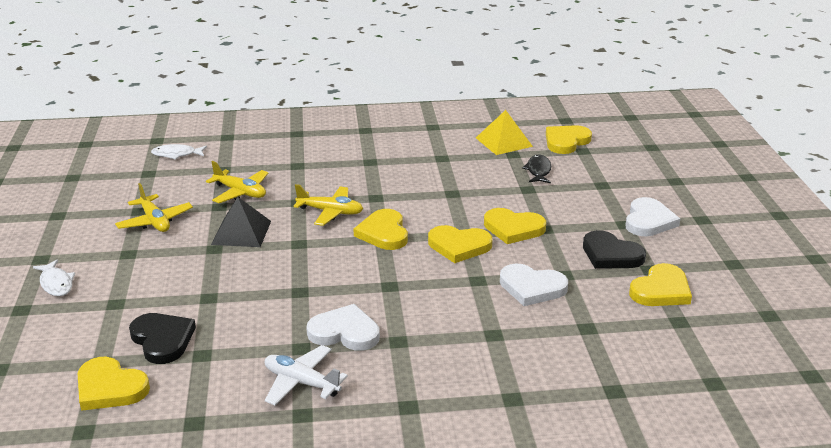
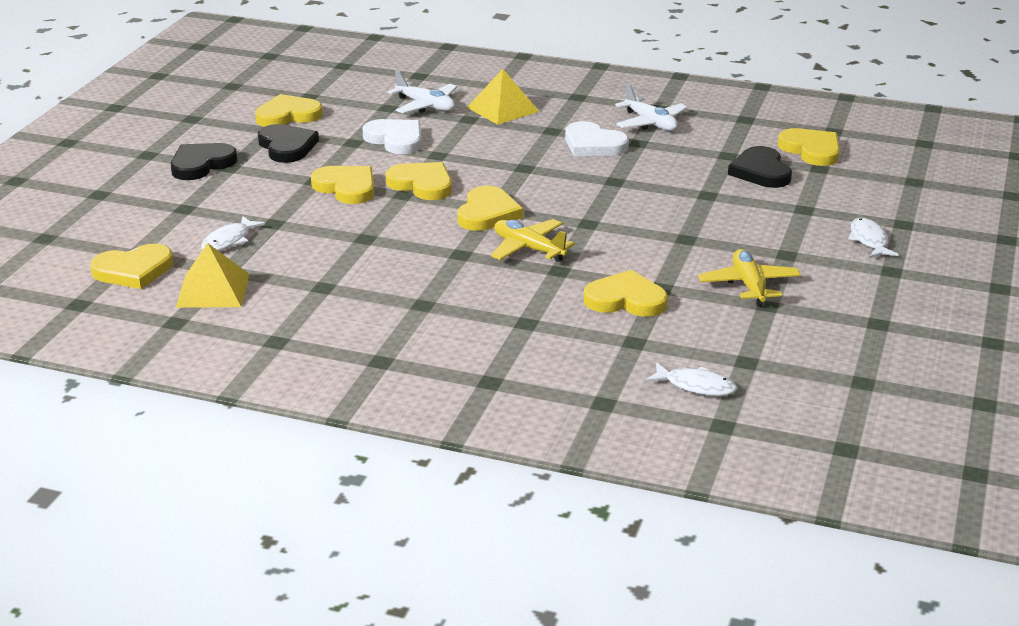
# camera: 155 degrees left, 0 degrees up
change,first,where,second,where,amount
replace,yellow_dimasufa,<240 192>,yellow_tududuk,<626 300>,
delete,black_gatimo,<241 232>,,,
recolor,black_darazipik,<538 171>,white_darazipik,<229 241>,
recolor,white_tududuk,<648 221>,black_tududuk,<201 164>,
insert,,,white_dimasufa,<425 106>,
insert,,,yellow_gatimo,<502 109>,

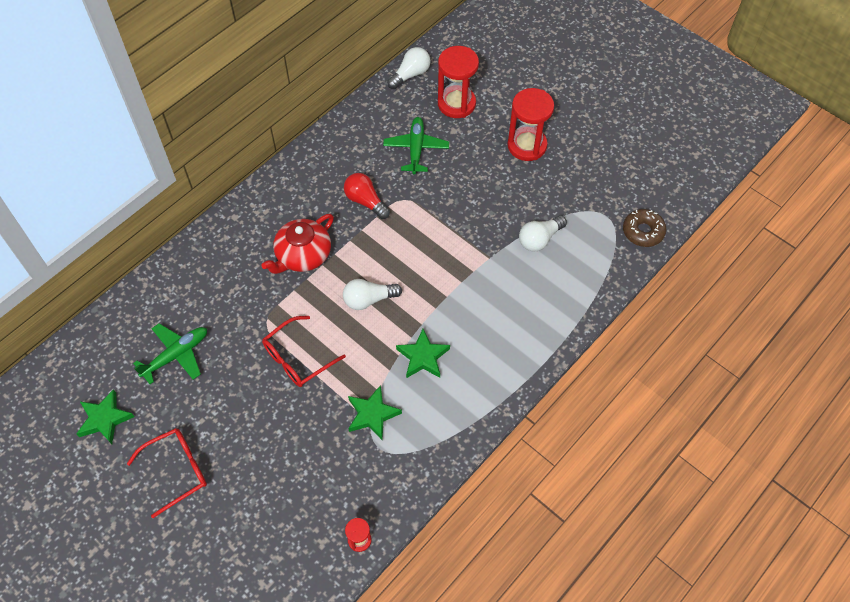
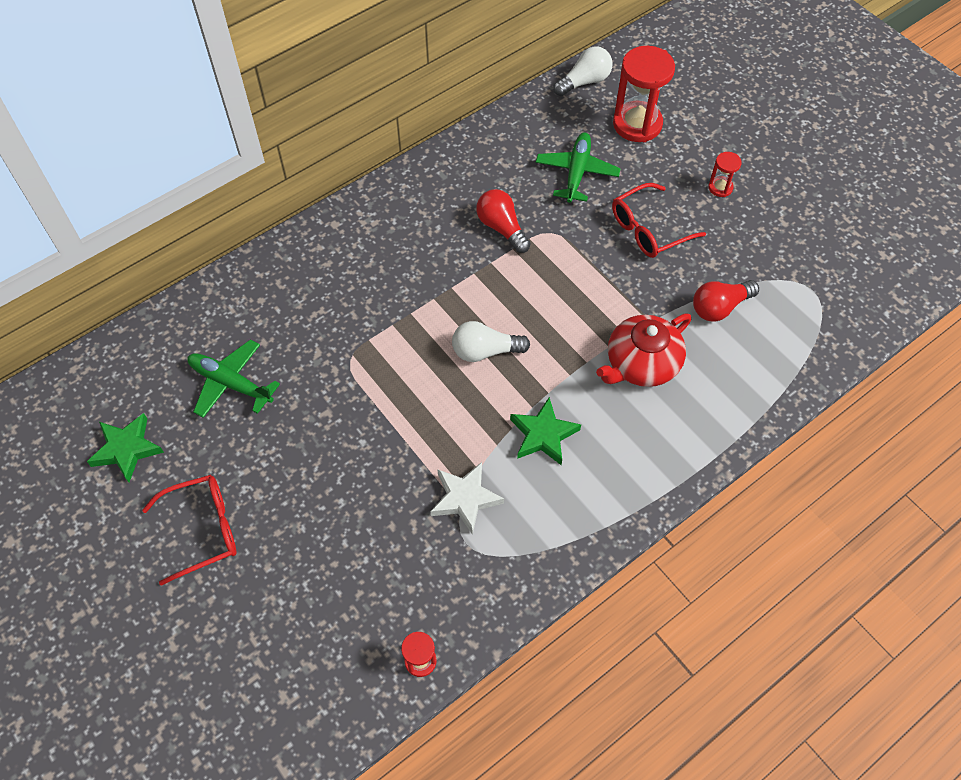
# camera: 10 degrees right, 0 degrees up
change,first,where,second,where,amount
rotate,green_dimasufa,<176 355>,,<230 383>,120 degrees counterclockwise
move,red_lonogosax,<302 255>,,<641 363>,
move,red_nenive,<297 358>,,<648 229>,
recolor,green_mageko,<372 414>,white_mageko,<465 498>,
resize,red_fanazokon,<527 145>,,<720 187>,x0.48
recolor,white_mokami,<539 239>,red_mokami,<719 307>,
delete,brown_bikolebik,<643 231>,,,

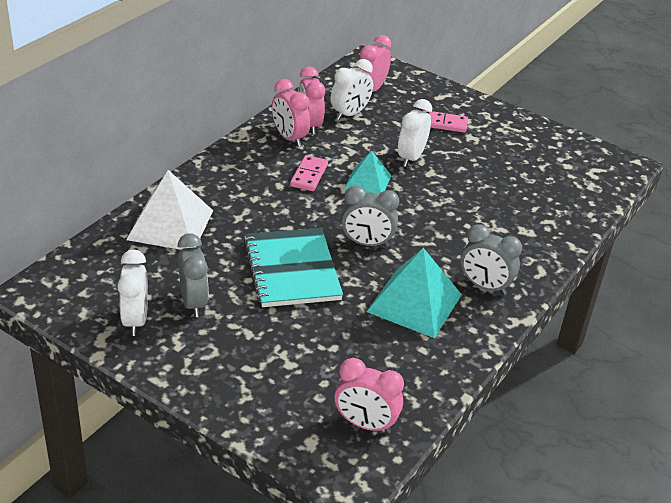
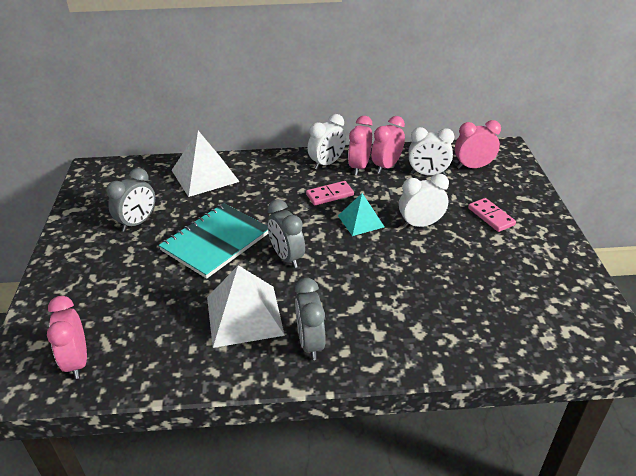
# camera: 55 degrees right, 0 degrees up
change,first,where,second,where,amount
move,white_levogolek,<135 320>,,<327 163>,
recolor,turquoise_gatimo,<414 302>,white_gatimo,<244 315>,

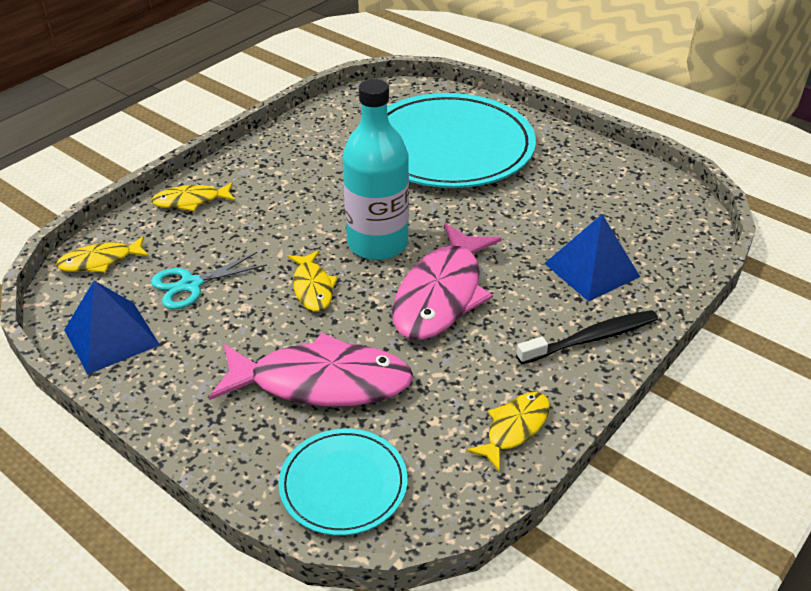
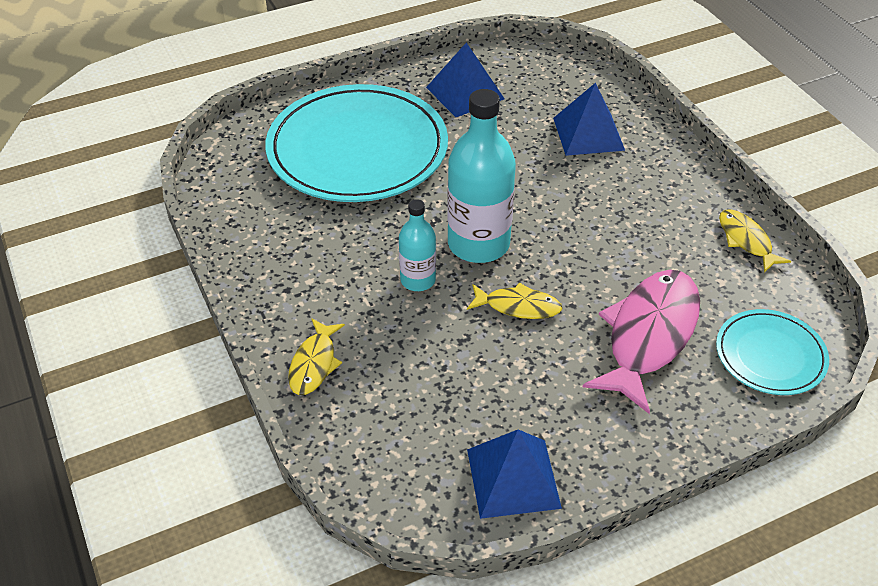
# camera: 65 degrees left, 5 degrees up
change,first,where,second,where,amount
delete,yellow_darazipik,<100 261>,,,
delete,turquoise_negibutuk,<191 285>,,,
delete,pink_darazipik,<441 294>,,,
delete,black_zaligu,<591 338>,,,
insert,,,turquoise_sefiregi,<418 280>,
insert,,,blue_gatimo,<465 93>,

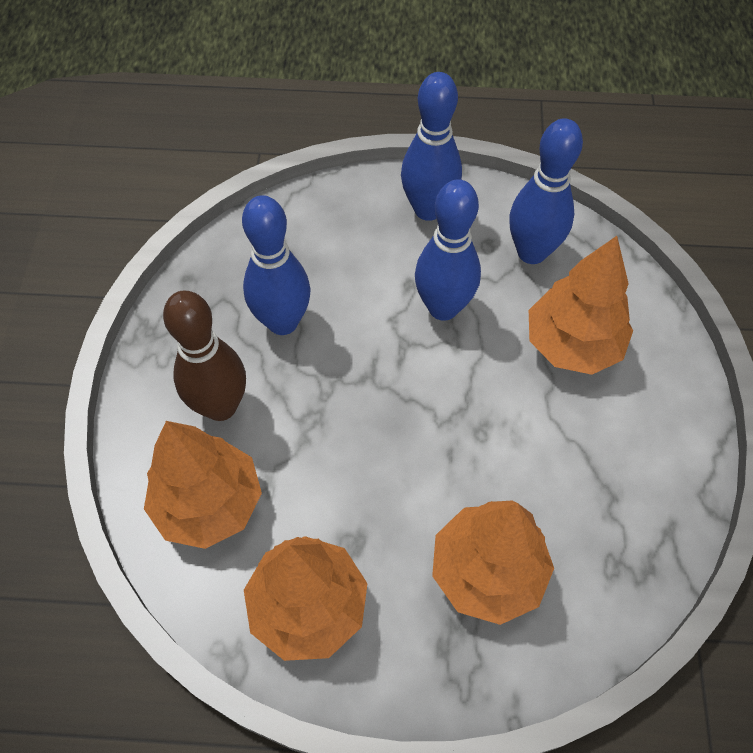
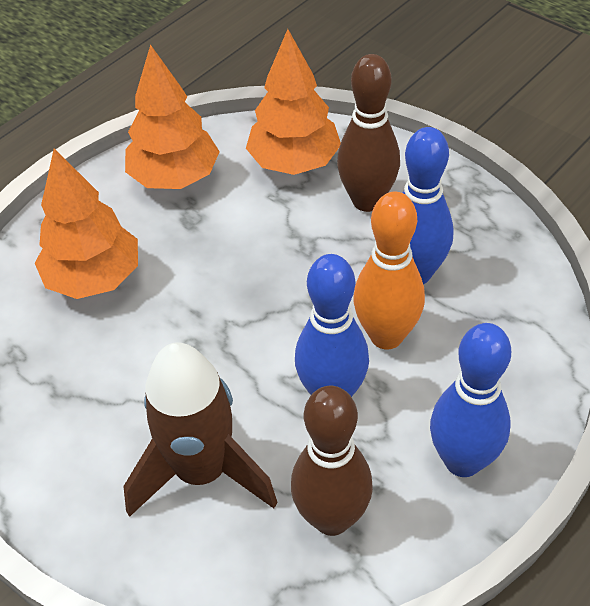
# camera: 130 degrees right, 10 degrees down
change,first,where,second,where,amount
recolor,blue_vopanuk,<531 252>,brown_vopanuk,<332 518>,
replace,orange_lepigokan,<572 344>,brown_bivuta,<202 471>,
insert,,,orange_vopanuk,<386 336>,

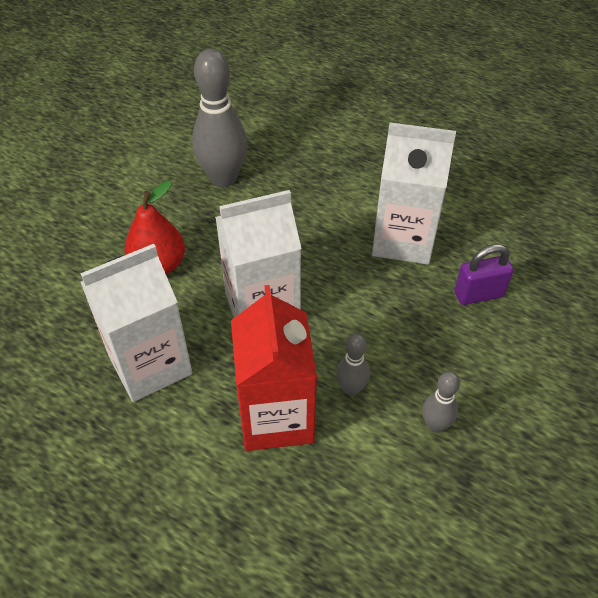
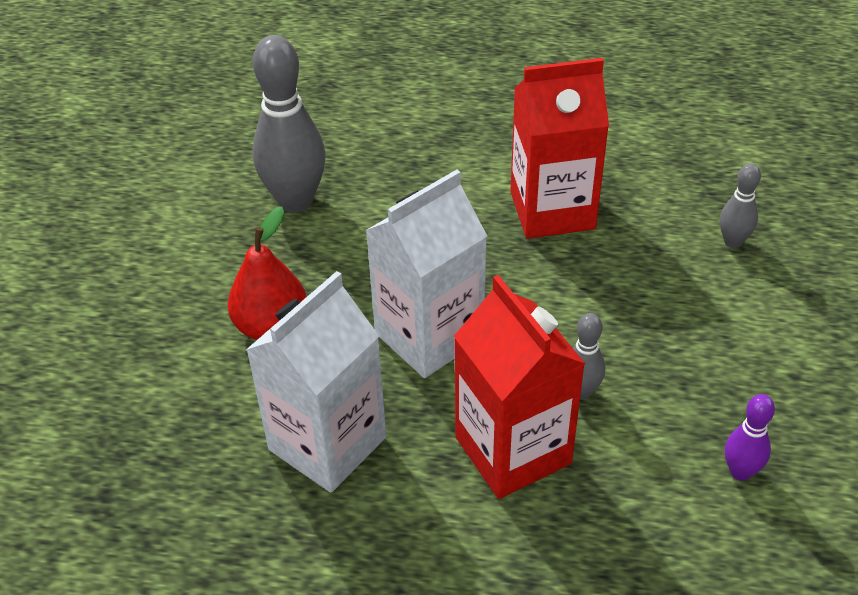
# camera: 20 degrees left, 5 degrees down
change,first,where,second,where,amount
recolor,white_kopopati,<403 240>,red_kopopati,<552 210>,
move,grey_vopanuk,<435 425>,,<733 242>,
delete,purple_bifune,<478 294>,,,
insert,,,purple_vopanuk,<740 472>,

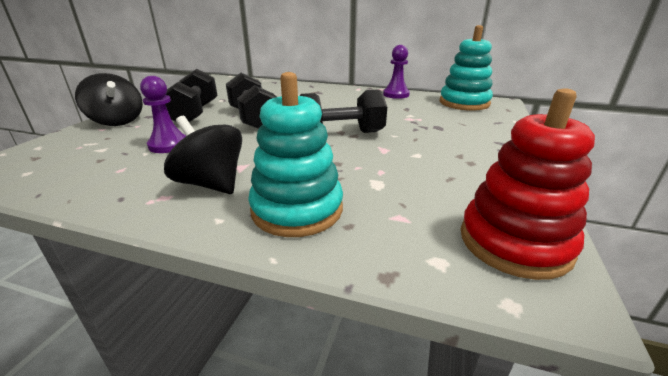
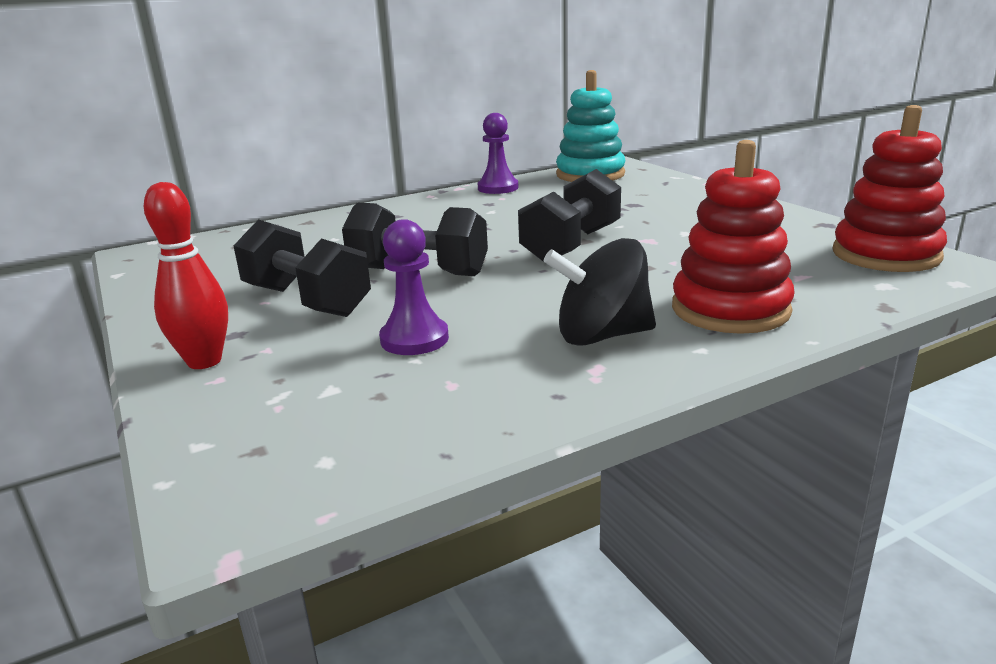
# camera: 45 degrees left, 5 degrees down
change,first,where,second,where,amount
replace,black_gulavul,<117 121>,red_vopanuk,<204 361>,
recolor,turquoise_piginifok,<297 209>,red_piginifok,<730 309>,

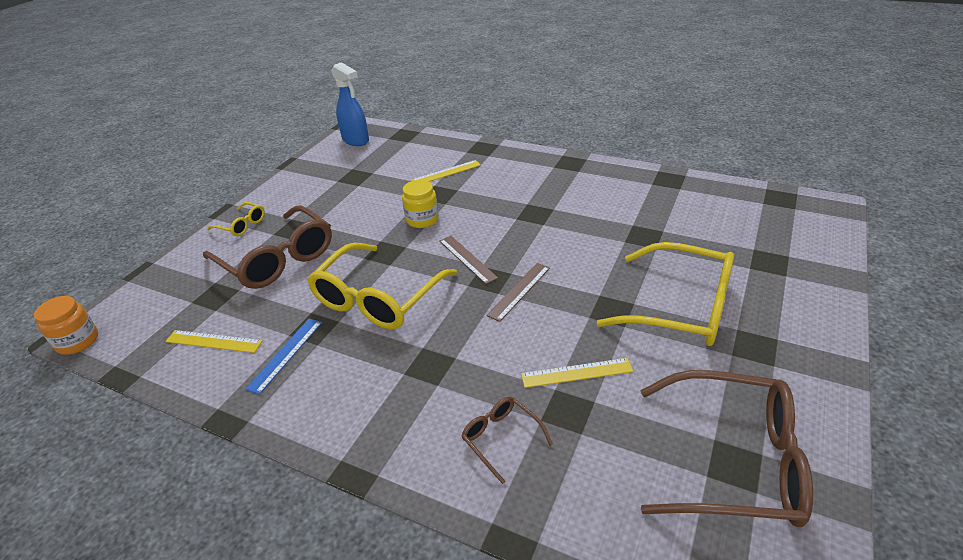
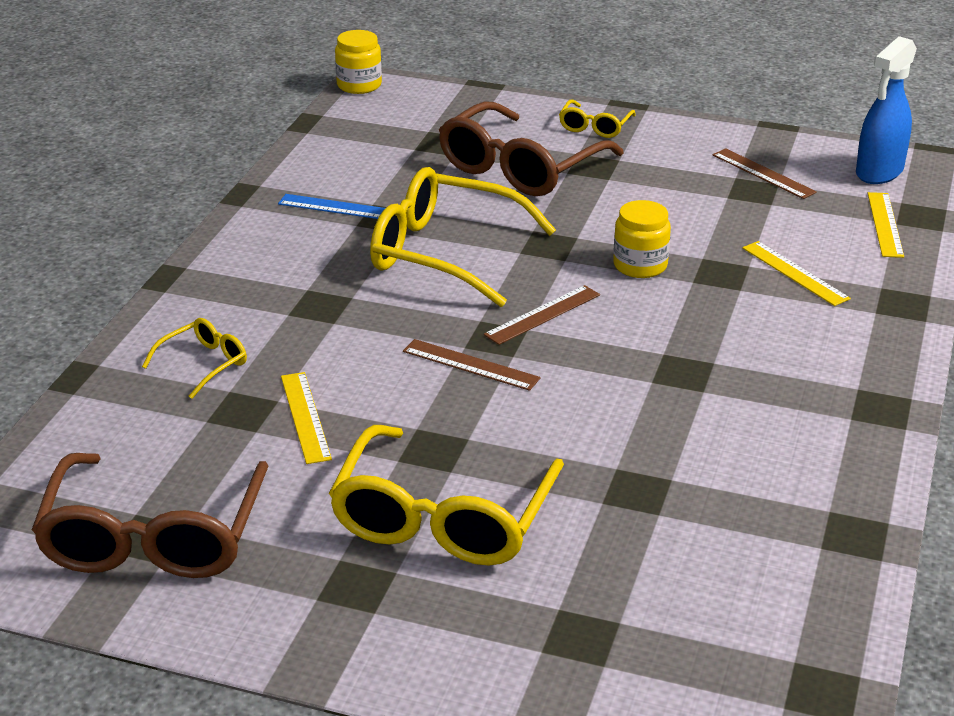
# camera: 80 degrees right, 5 degrees down
change,first,where,second,where,amount
recolor,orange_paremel,<78 341>,yellow_paremel,<359 85>,
move,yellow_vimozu,<213 341>,,<885 224>,
recolor,brown_nenive,<501 438>,yellow_nenive,<204 364>,
insert,,,brown_vimozu,<763 173>,

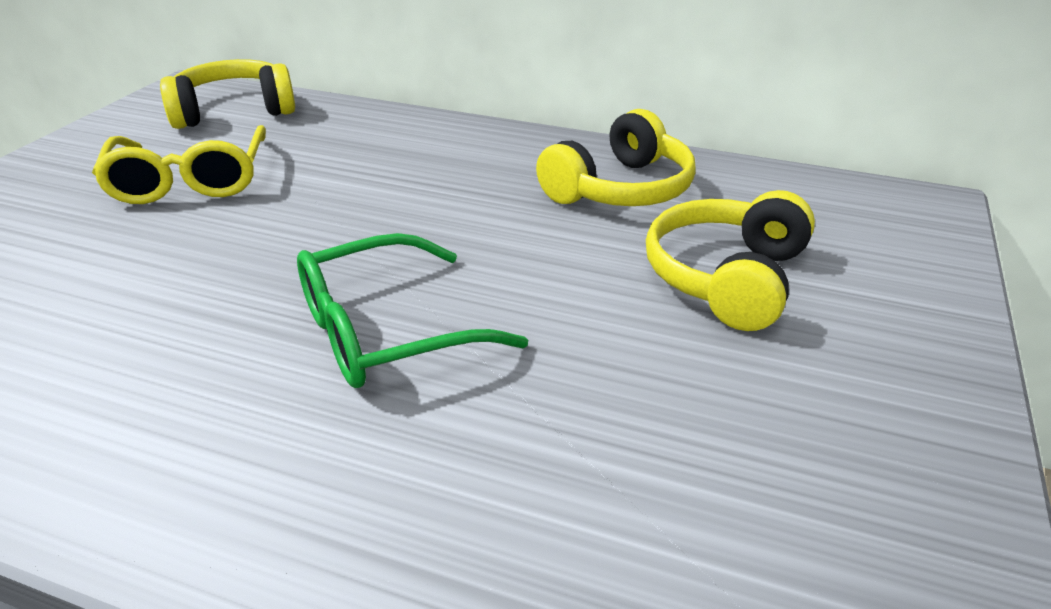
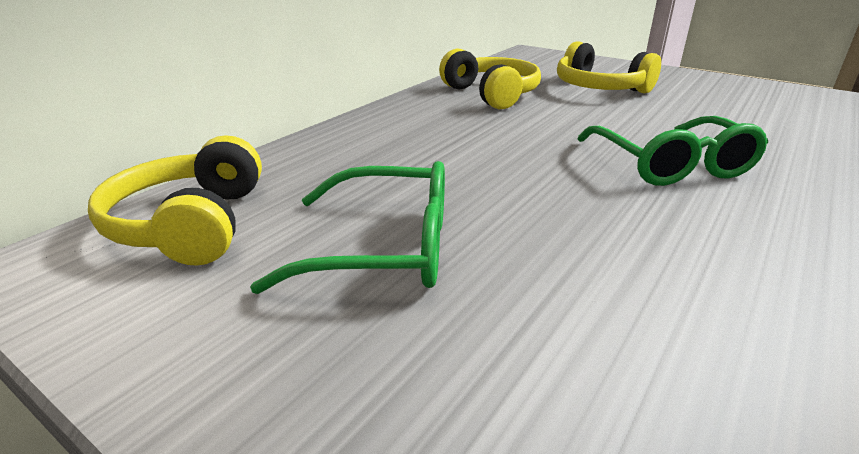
# camera: 75 degrees left, 5 degrees down
change,first,where,second,where,amount
recolor,yellow_nenive,<190 180>,green_nenive,<384 248>,

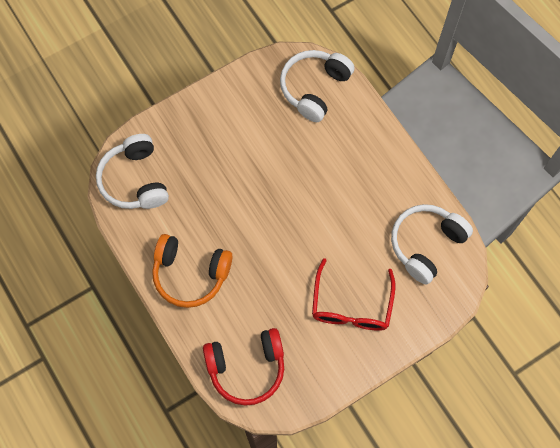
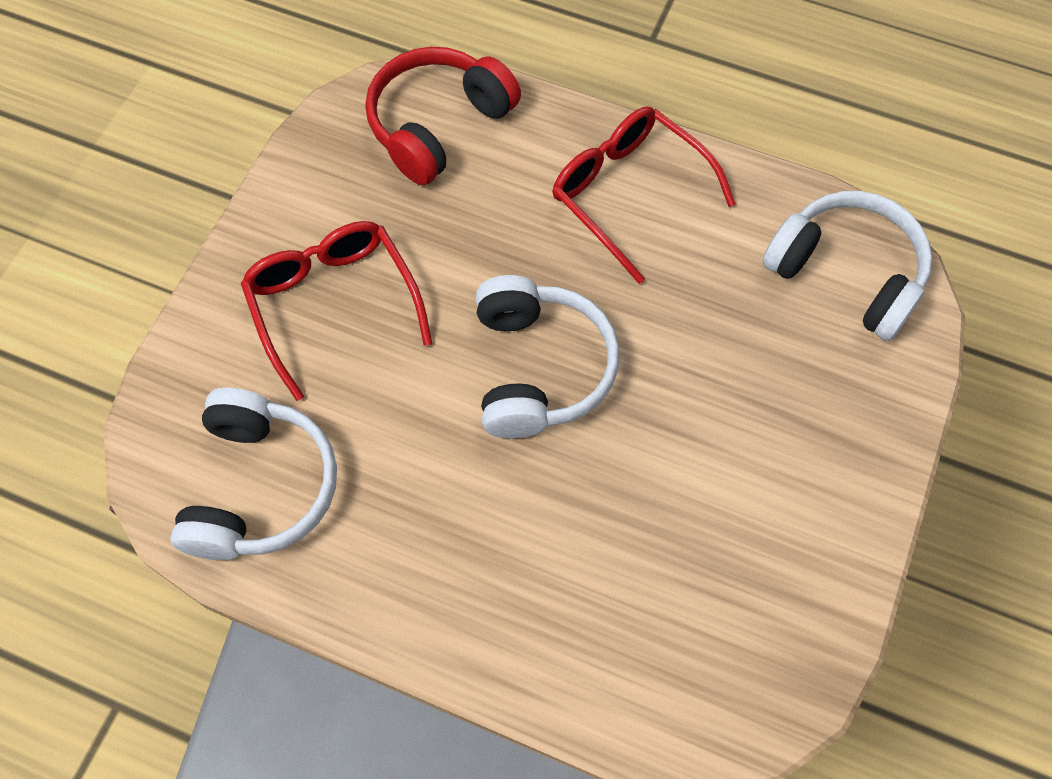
# camera: 145 degrees right, 5 degrees down
change,first,where,second,where,amount
replace,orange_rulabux,<190 274>,red_nenive,<629 193>,
move,white_rulabux,<314 88>,,<539 368>,

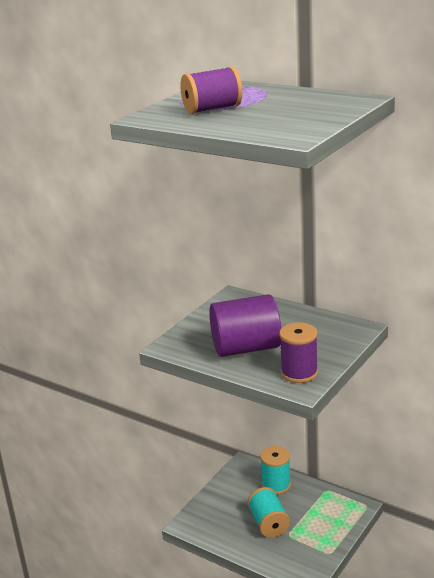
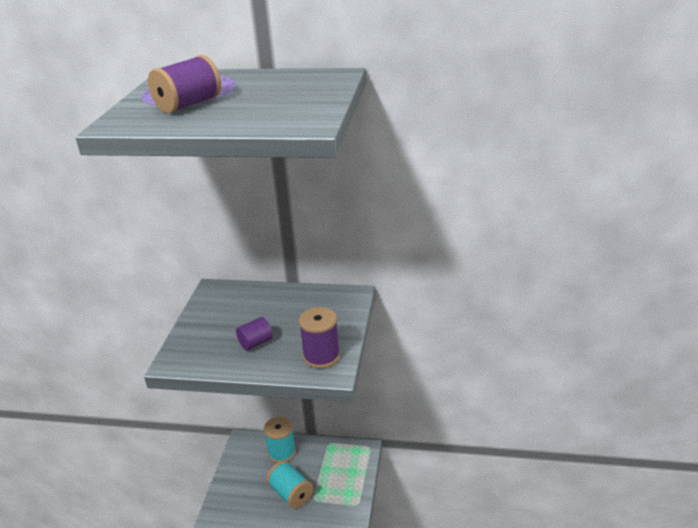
# camera: 25 degrees left, 5 degrees up
change,first,where,second,where,amount
resize,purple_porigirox,<246 348>,,<255 343>,x0.45

